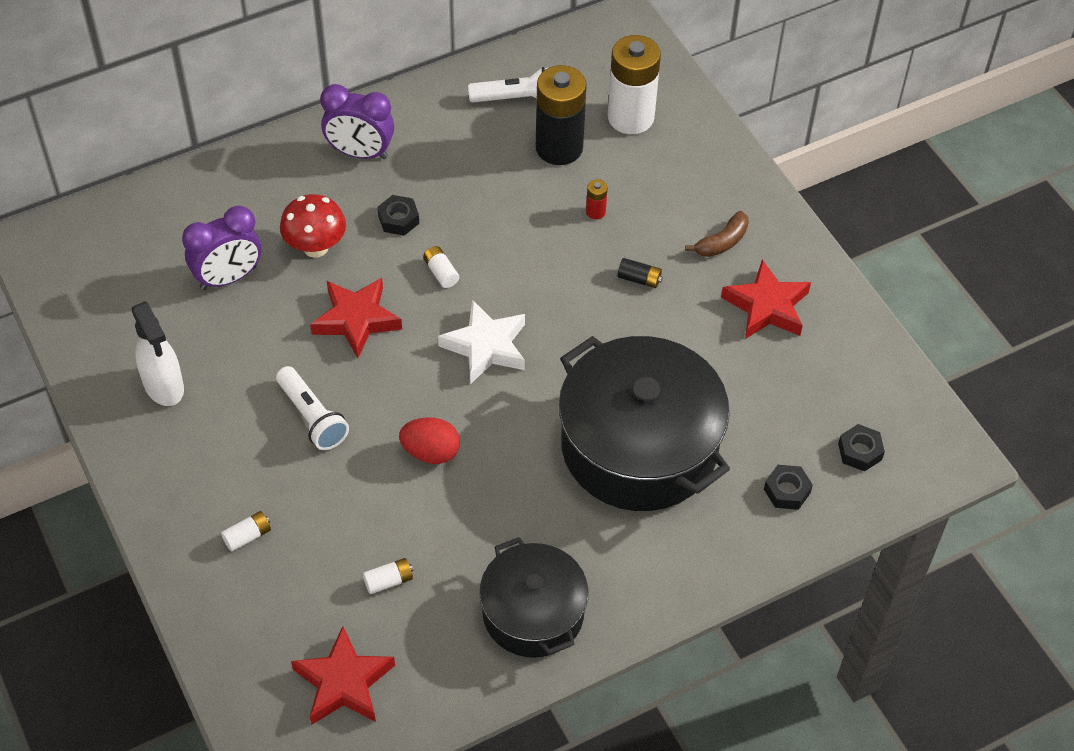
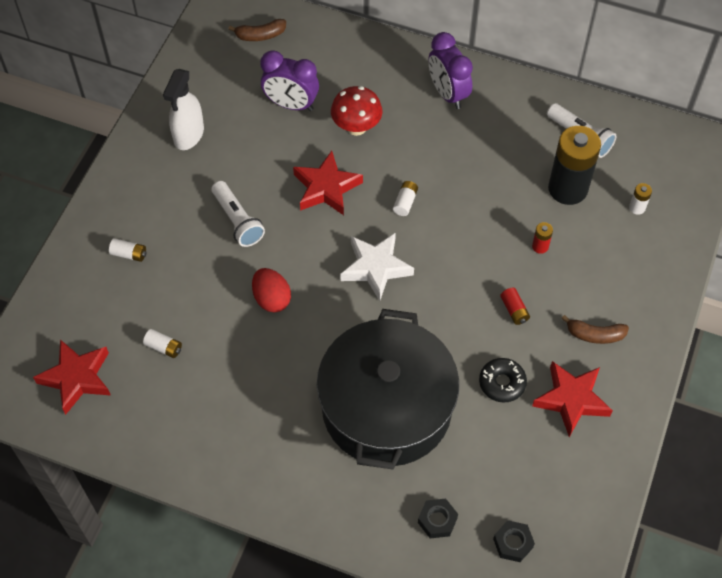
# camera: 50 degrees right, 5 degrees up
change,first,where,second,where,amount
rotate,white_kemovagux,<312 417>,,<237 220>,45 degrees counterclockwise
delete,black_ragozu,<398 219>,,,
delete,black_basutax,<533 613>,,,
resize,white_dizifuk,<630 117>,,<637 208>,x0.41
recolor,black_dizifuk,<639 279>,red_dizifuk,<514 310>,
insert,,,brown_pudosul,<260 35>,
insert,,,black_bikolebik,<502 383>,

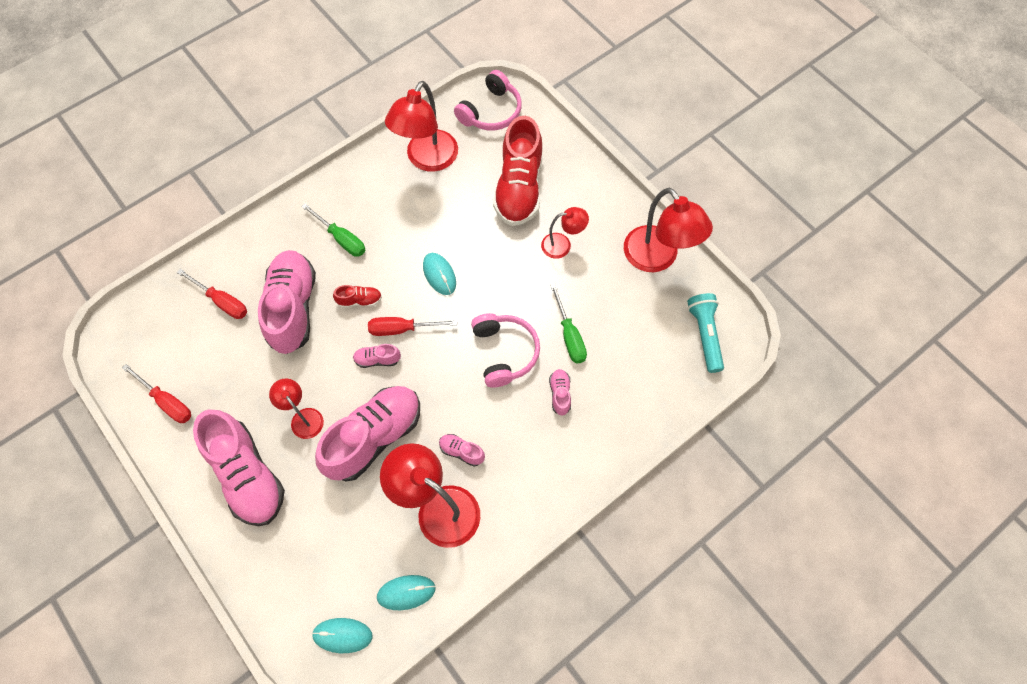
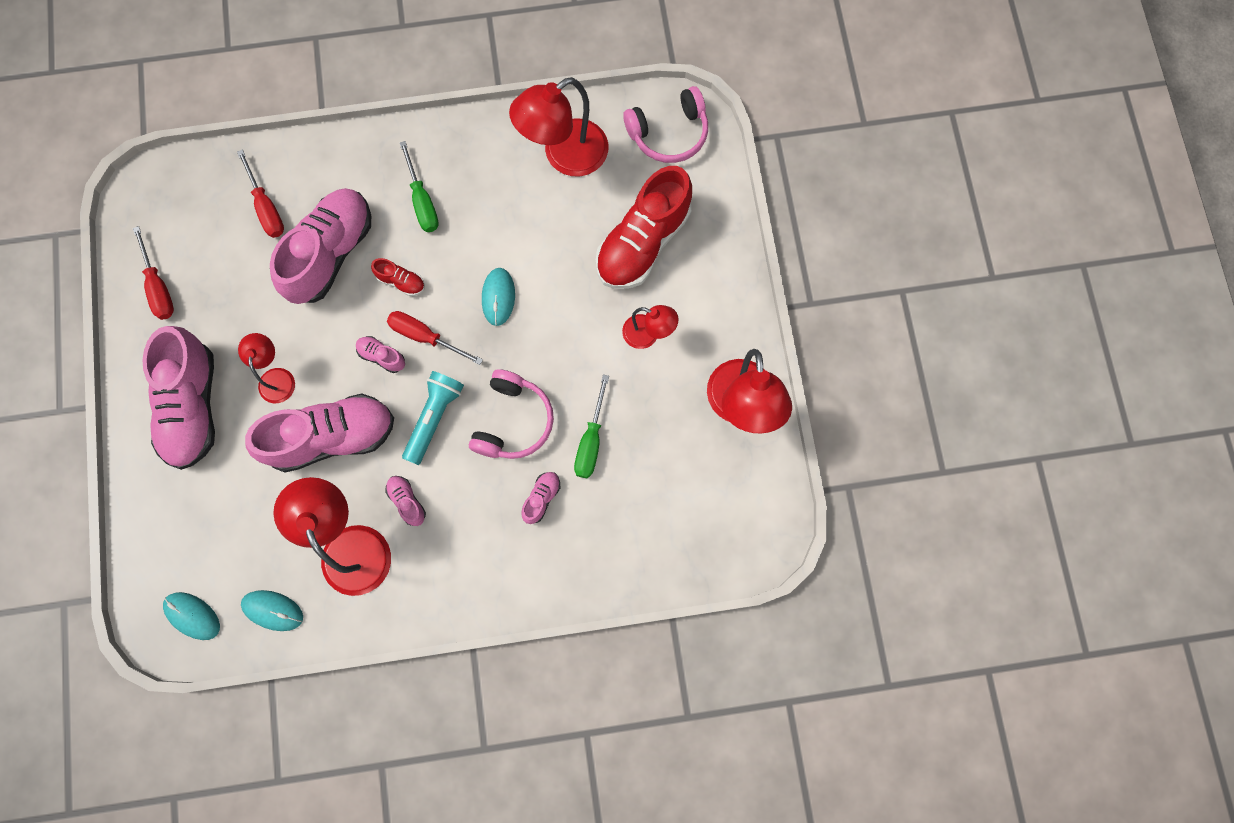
# camera: 30 degrees right, 10 degrees up
change,first,where,second,where,amount
move,turquoise_kemovagux,<704 335>,,<434 418>,

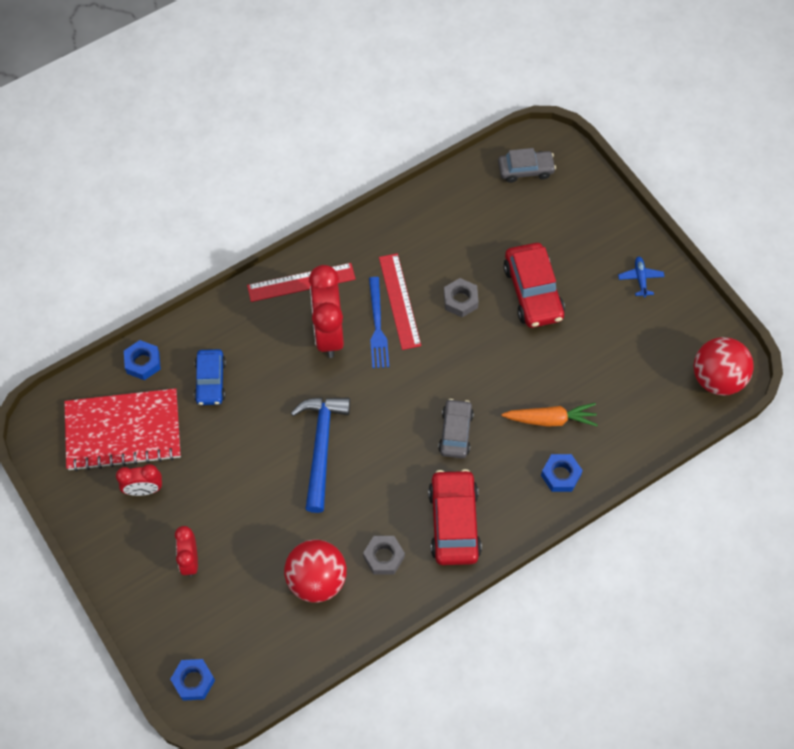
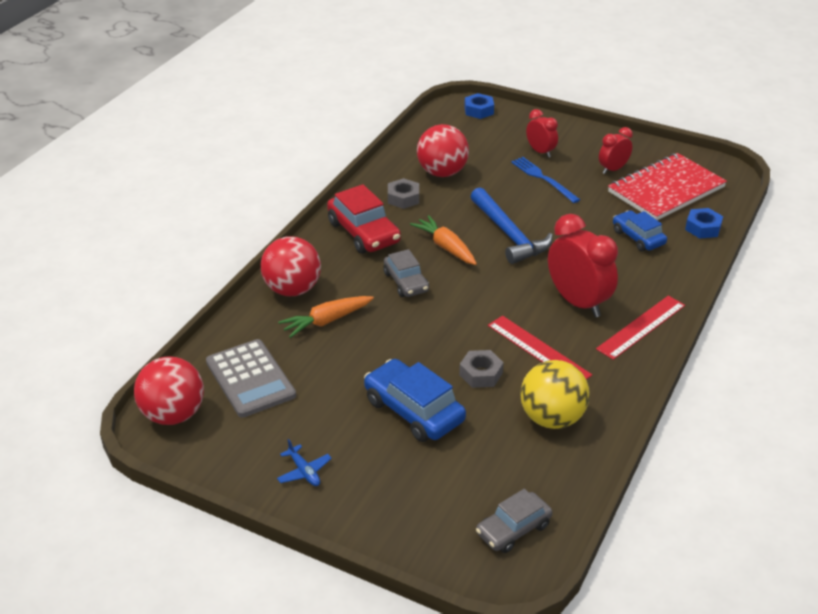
# camera: 150 degrees right, 25 degrees down
change,first,where,second,where,amount
move,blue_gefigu,<377 326>,,<543 179>,
recolor,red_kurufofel,<533 292>,blue_kurufofel,<413 410>,
replace,blue_ragozu,<560 475>,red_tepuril,<292 289>,
insert,,,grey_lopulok,<250 379>,
insert,,,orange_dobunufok,<446 247>,
insert,,,yellow_tepuril,<552 418>,

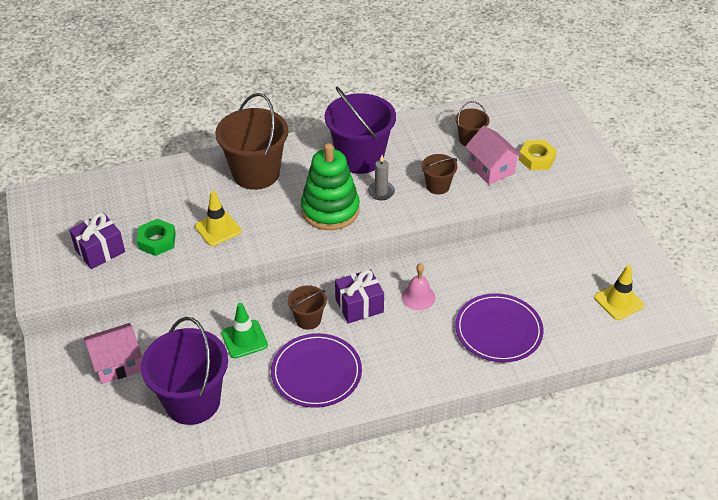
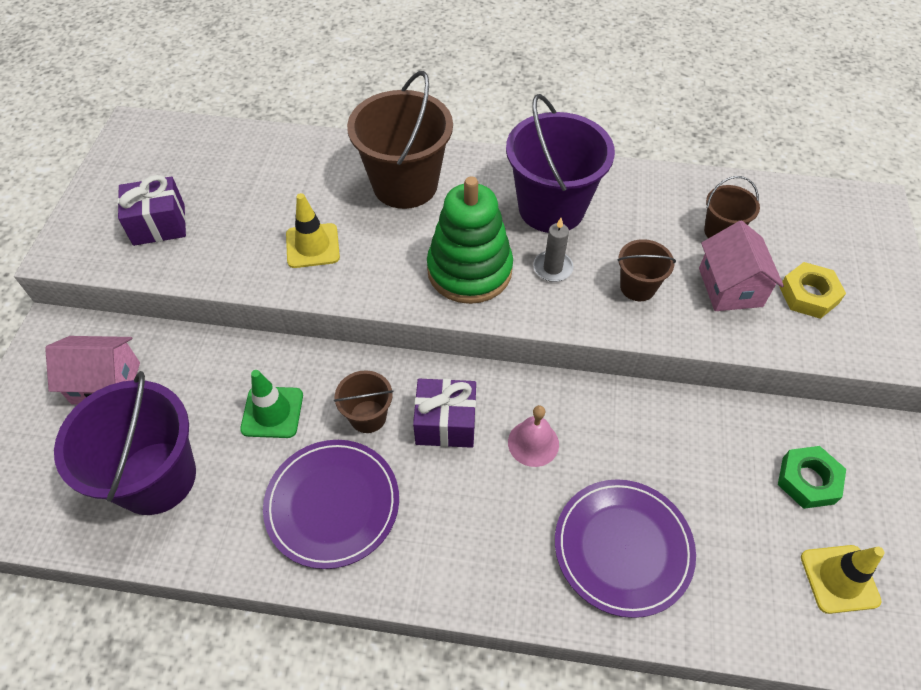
# camera: 25 degrees right, 10 degrees up
change,first,where,second,where,amount
move,green_ragozu,<157 241>,,<808 480>,

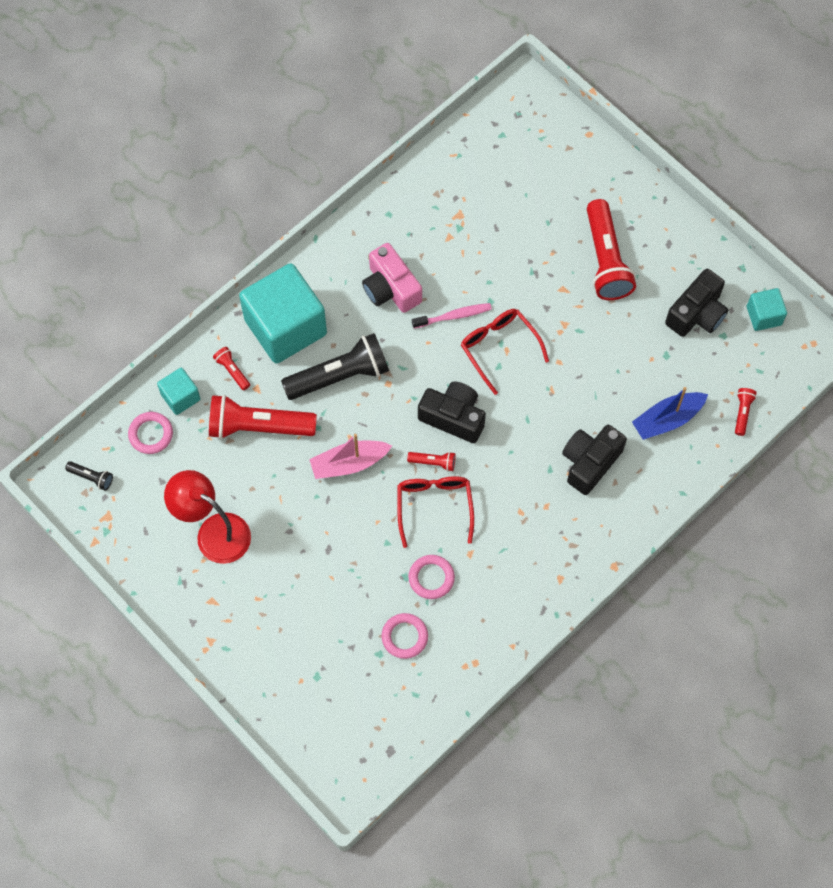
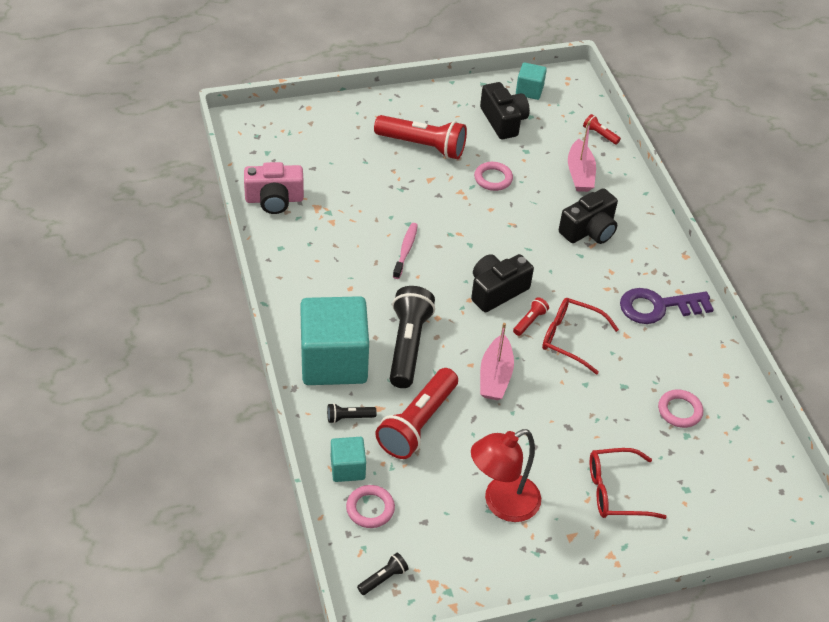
# camera: 65 degrees left, 20 degrees down
change,first,where,second,where,amount
recolor,red_kemovagux,<232 371>,black_kemovagux,<349 417>,
move,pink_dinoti,<390 288>,,<274 199>,
move,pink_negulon,<431 578>,,<493 178>,
move,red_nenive,<499 348>,,<616 491>,
rotate,black_dinoti,<590 462>,,<589 230>,105 degrees counterclockwise
recolor,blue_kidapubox,<667 419>,pink_kidapubox,<580 174>,
insert,,,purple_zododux,<658 307>,

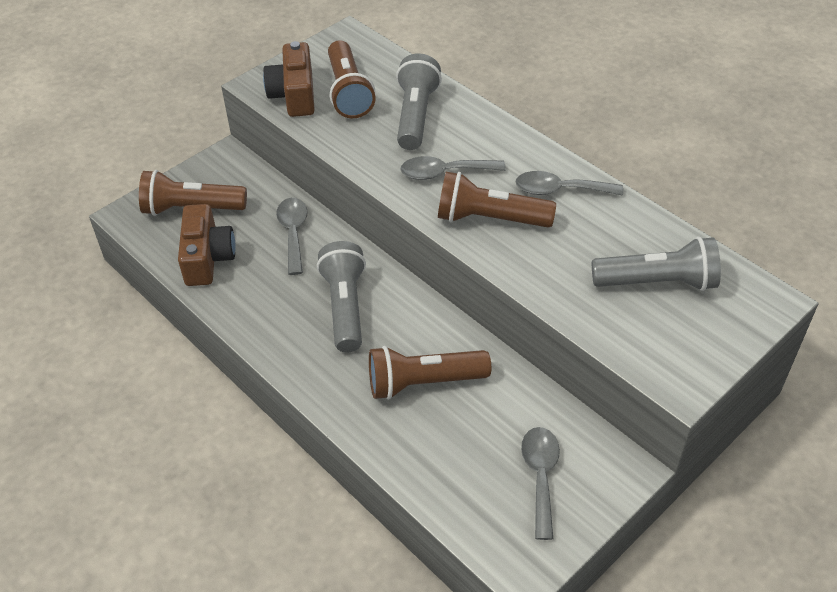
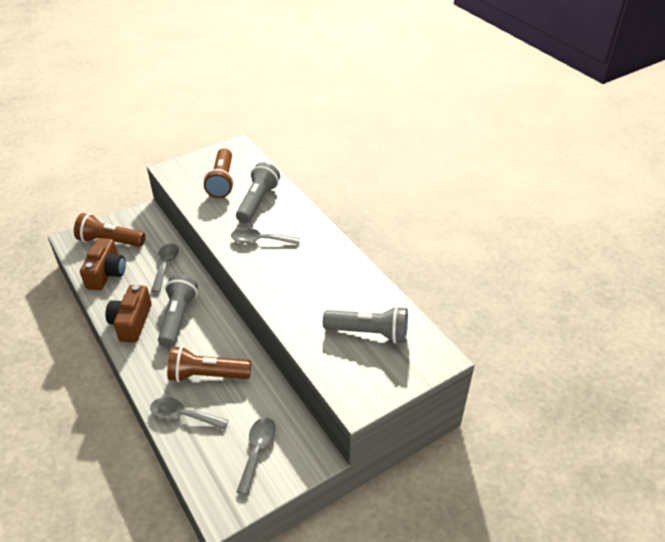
# camera: 10 degrees right, 5 degrees down
change,first,where,second,where,amount
move,brown_dinoti,<294 95>,,<131 322>,
delete,brown_kemovagux,<489 219>,,,
move,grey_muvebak,<560 190>,,<183 415>,

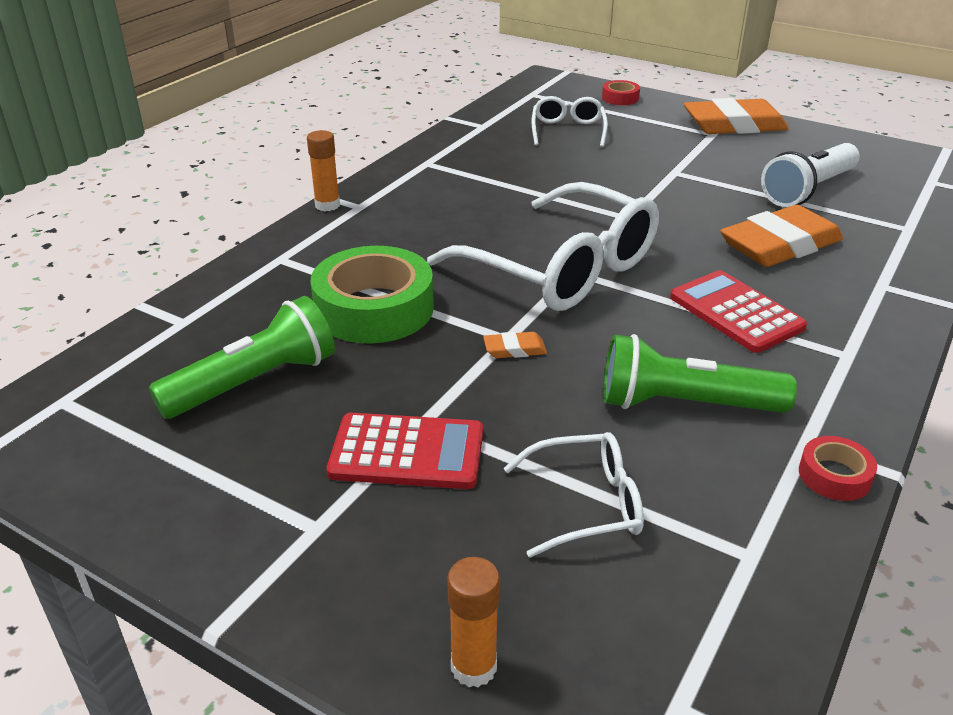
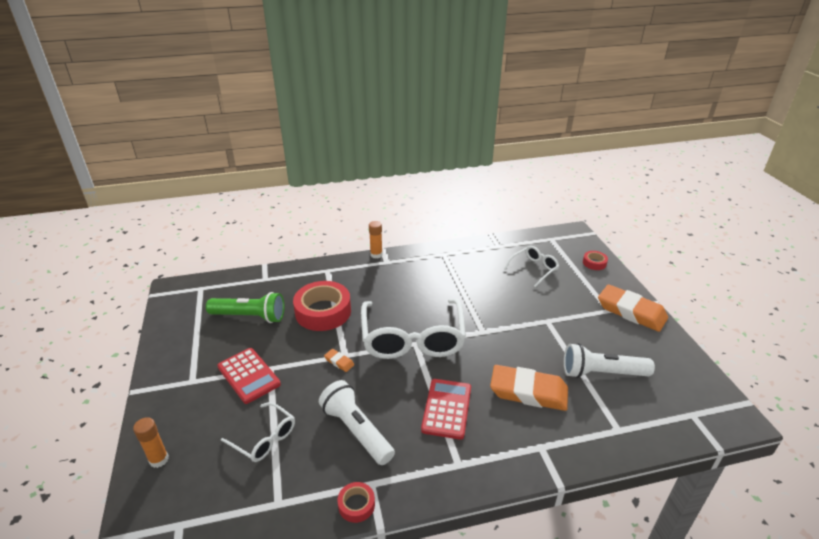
# camera: 45 degrees right, 0 degrees up
change,first,where,second,where,amount
recolor,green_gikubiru,<374 308>,red_gikubiru,<323 312>,
recolor,green_kemovagux,<685 404>,white_kemovagux,<356 431>,

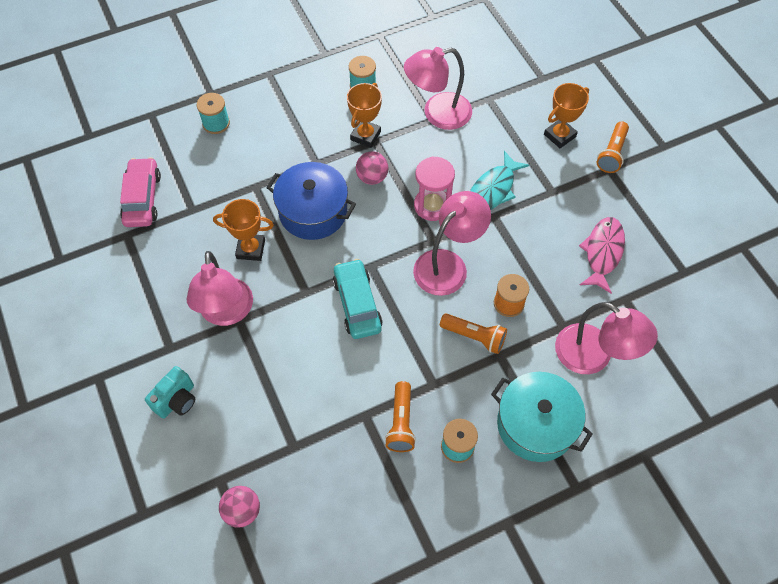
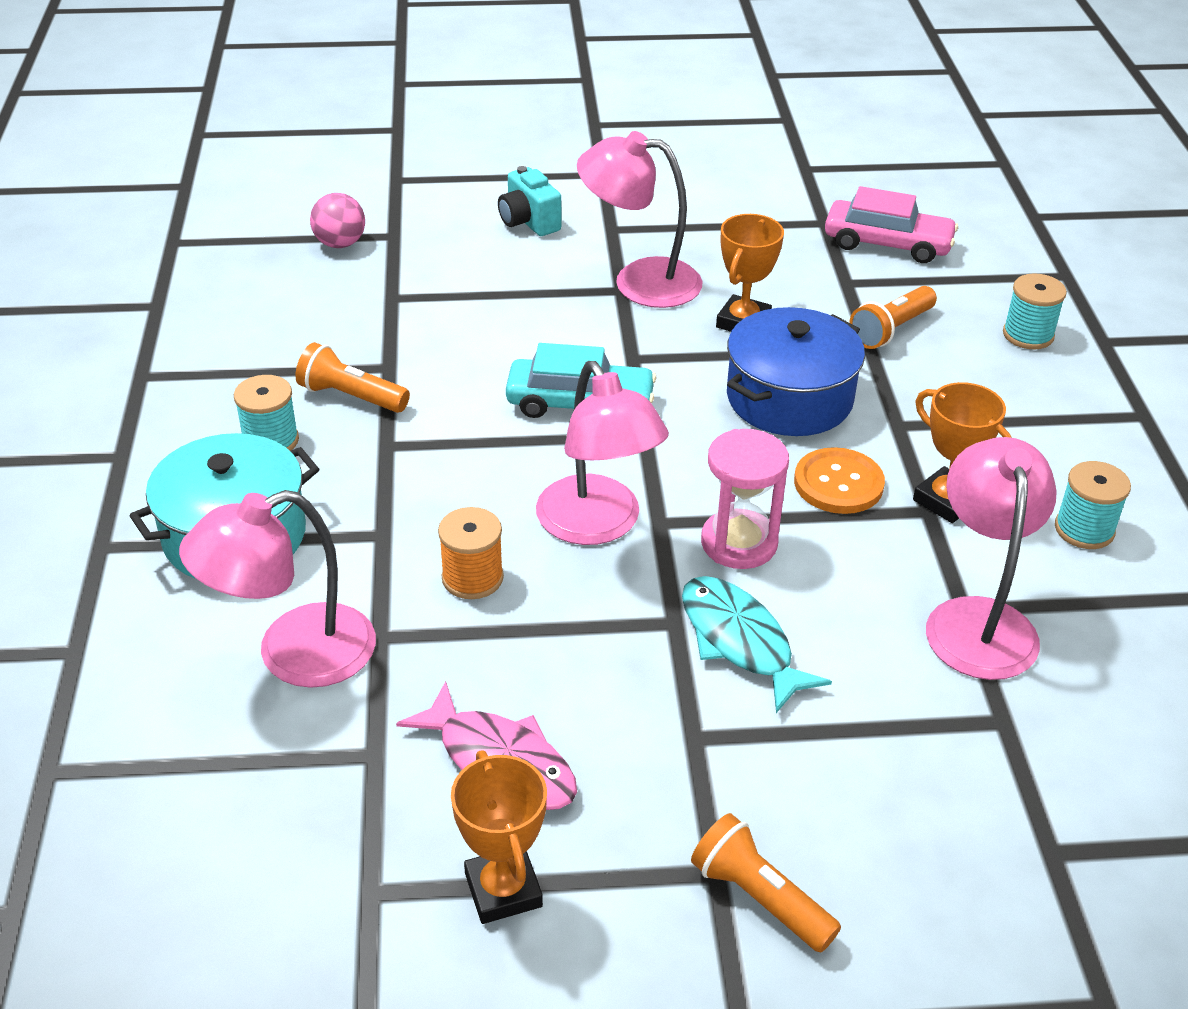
# camera: 110 degrees right, 20 degrees down
change,first,where,second,where,amount
replace,pink_tepuril,<372 177>,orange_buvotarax,<838 483>,
move,orange_kemovagux,<474 337>,,<891 330>,
move,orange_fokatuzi,<559 135>,,<503 890>,

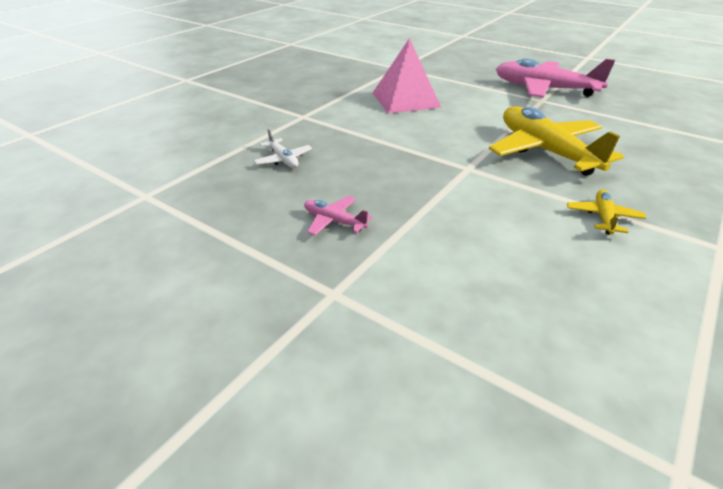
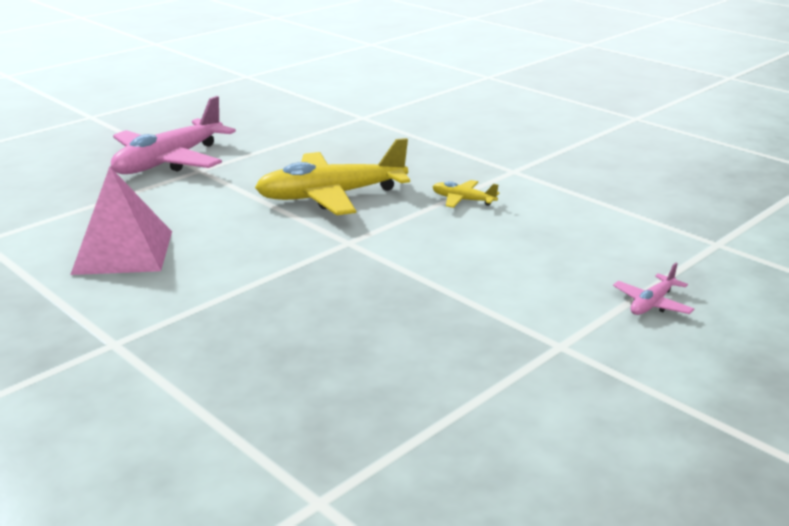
# camera: 80 degrees left, 10 degrees down
change,first,where,second,where,amount
delete,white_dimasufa,<283 159>,,,
move,pink_dimasufa,<334 221>,,<652 304>,

